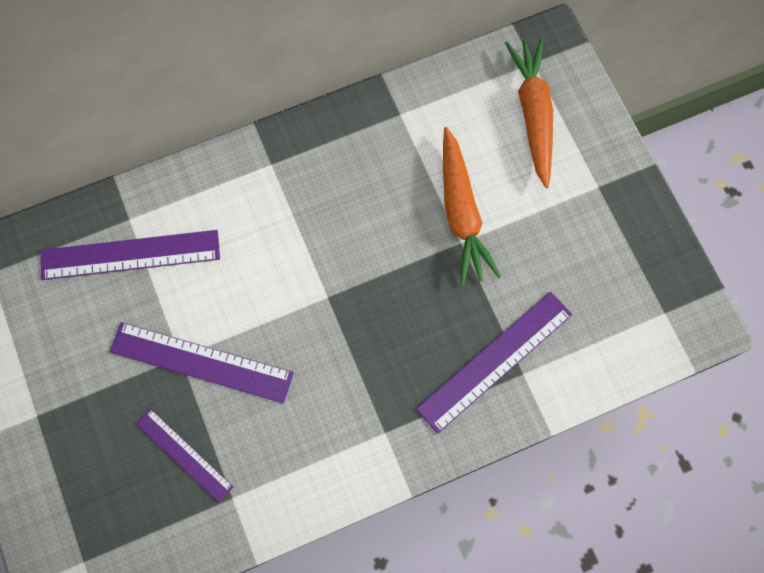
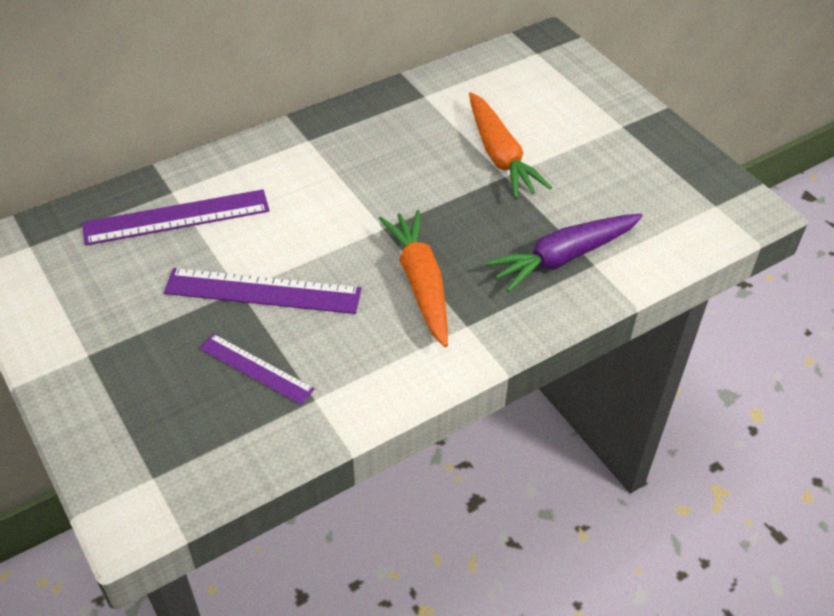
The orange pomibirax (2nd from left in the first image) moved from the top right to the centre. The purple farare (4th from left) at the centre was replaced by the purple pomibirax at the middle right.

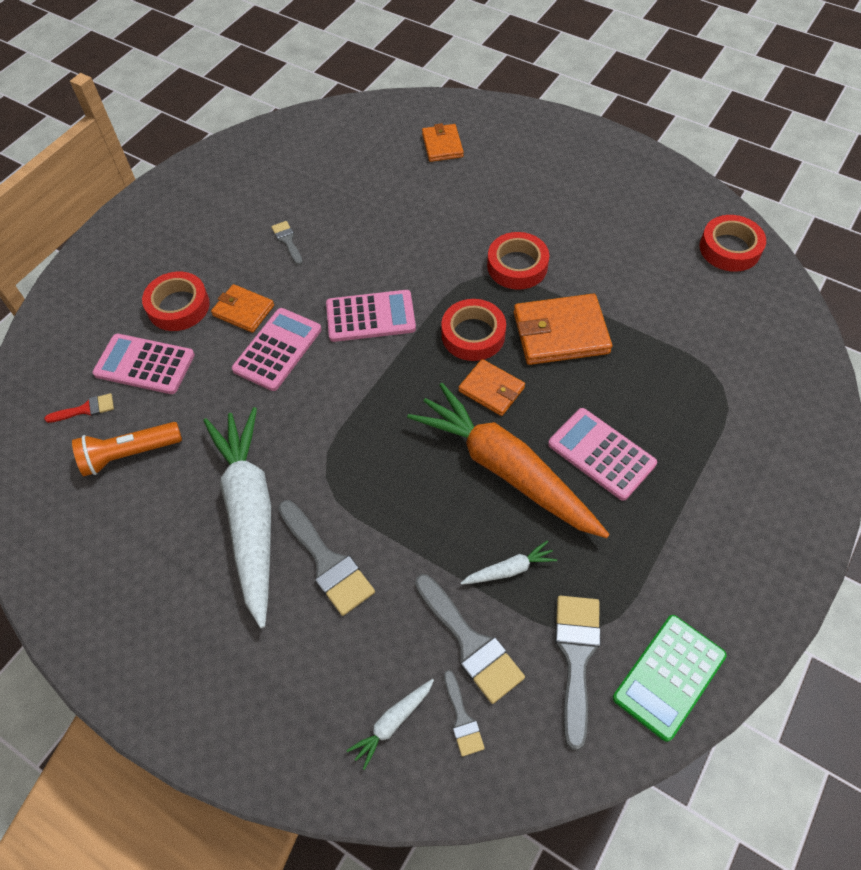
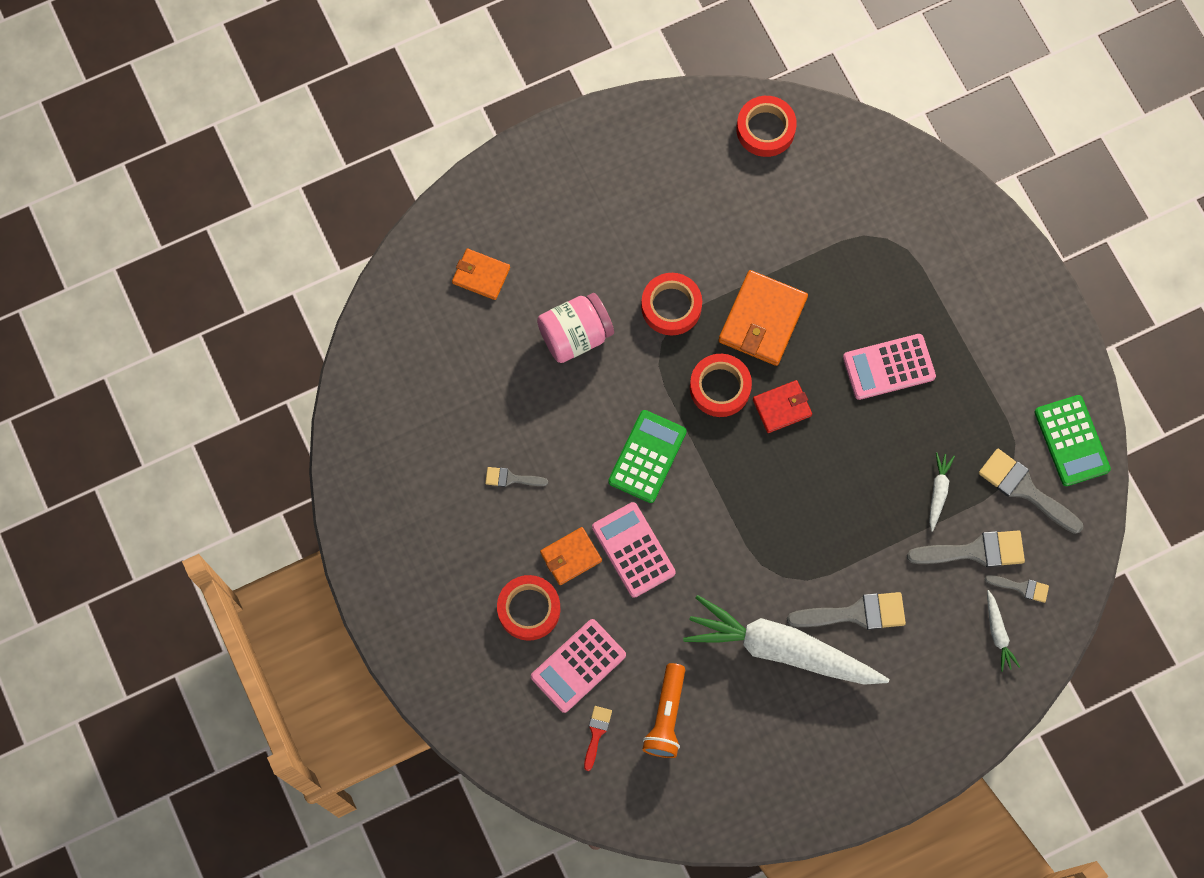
The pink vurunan (3rd from left) at the centre became the green vurunan (1st from left) at the centre. The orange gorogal (3rd from left) at the centre became the red gorogal at the centre. The orange pomibirax at the centre disappeared. The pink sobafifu at the centre appeared.

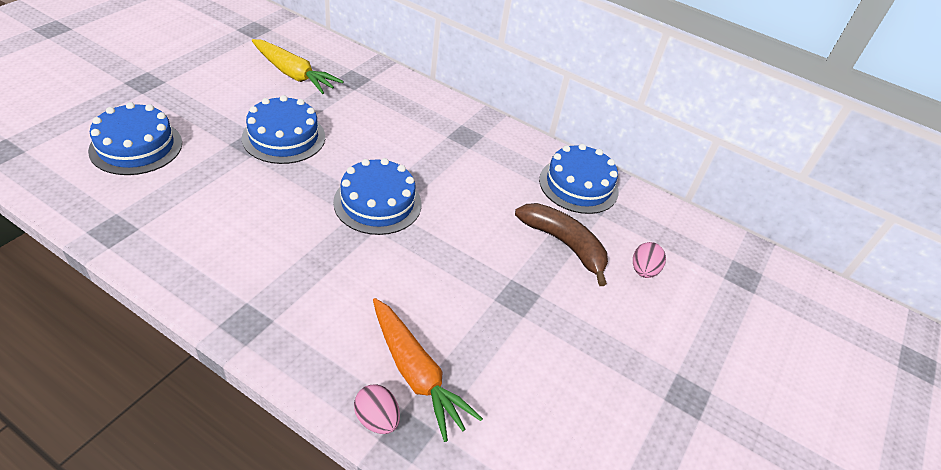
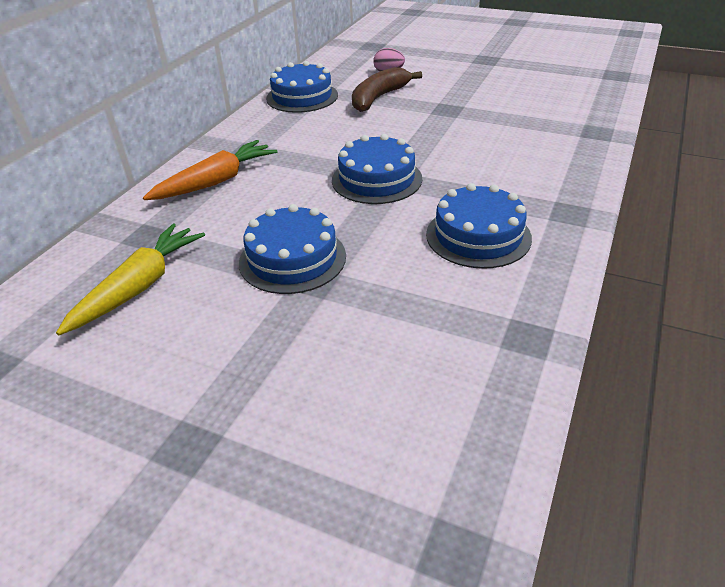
The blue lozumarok (1st from left in the first image) moved from the top left to the centre. The orange pomibirax moved from the bottom centre to the top left. The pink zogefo (1st from left) at the bottom centre disappeared.

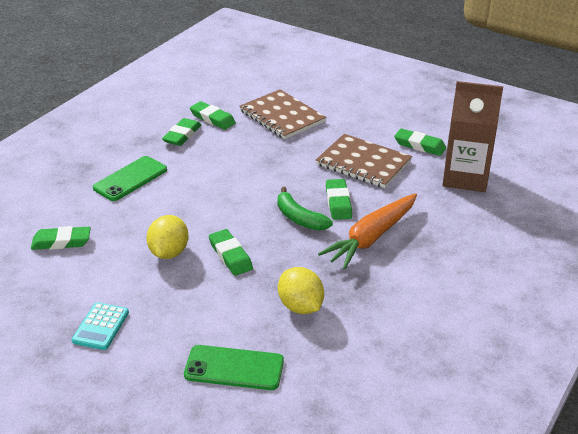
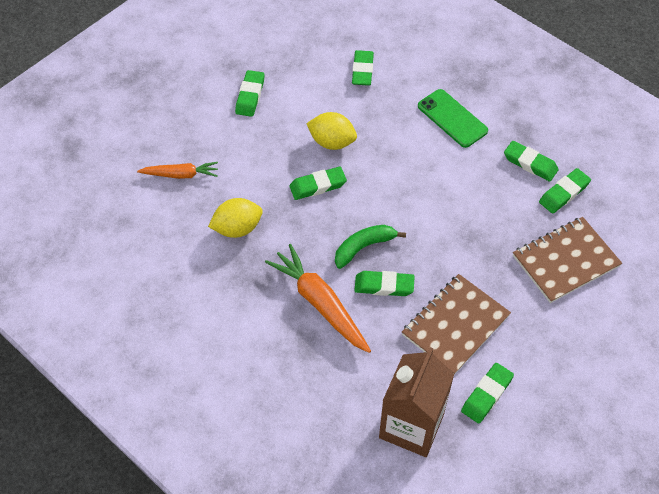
The turquoise vurunan at the bottom left was replaced by the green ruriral (1st from left) at the top centre. The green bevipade (2nd from left) at the bottom centre was replaced by the orange pomibirax (1st from left) at the middle left.

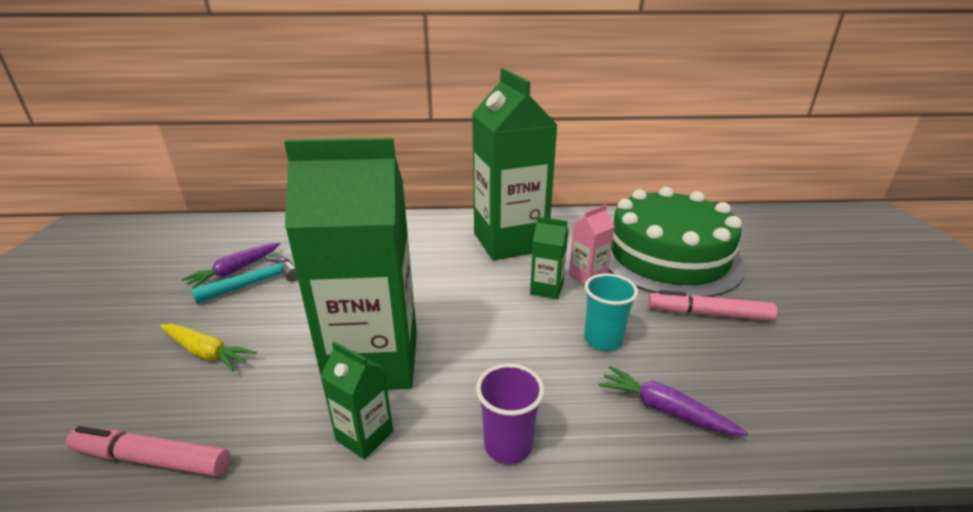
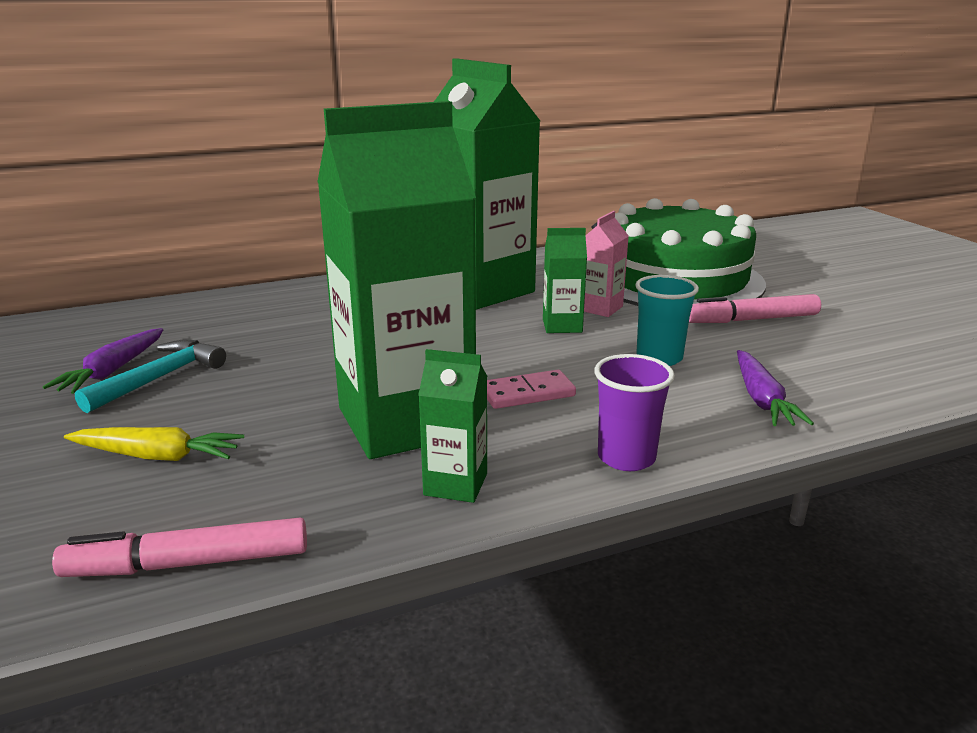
The purple pomibirax (2nd from left) at the bottom right turned 105 degrees counterclockwise. The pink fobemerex at the centre appeared.

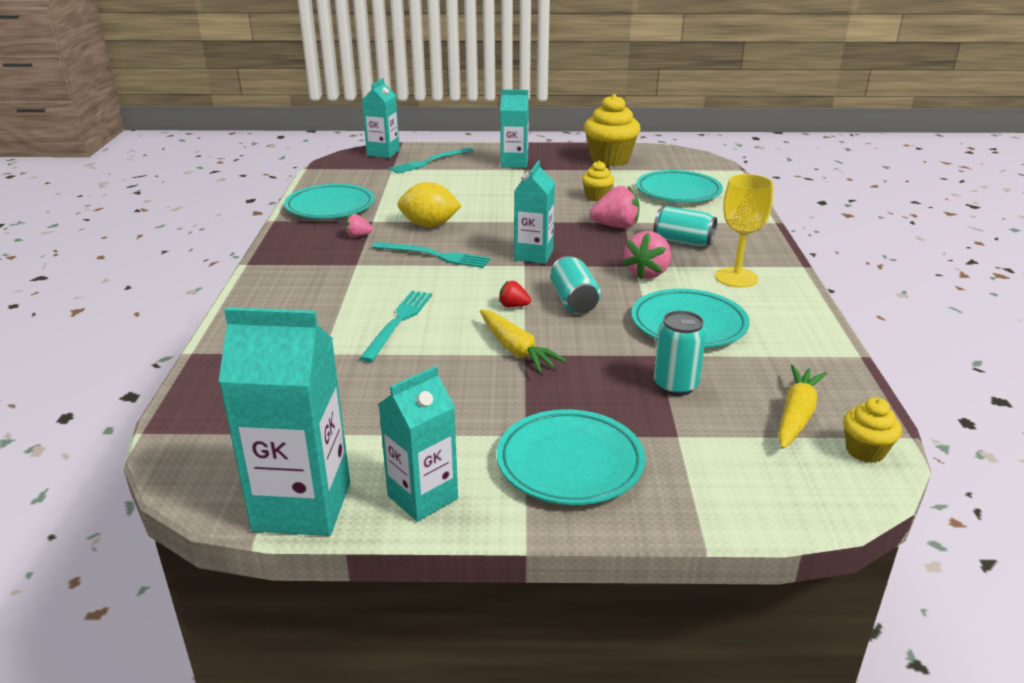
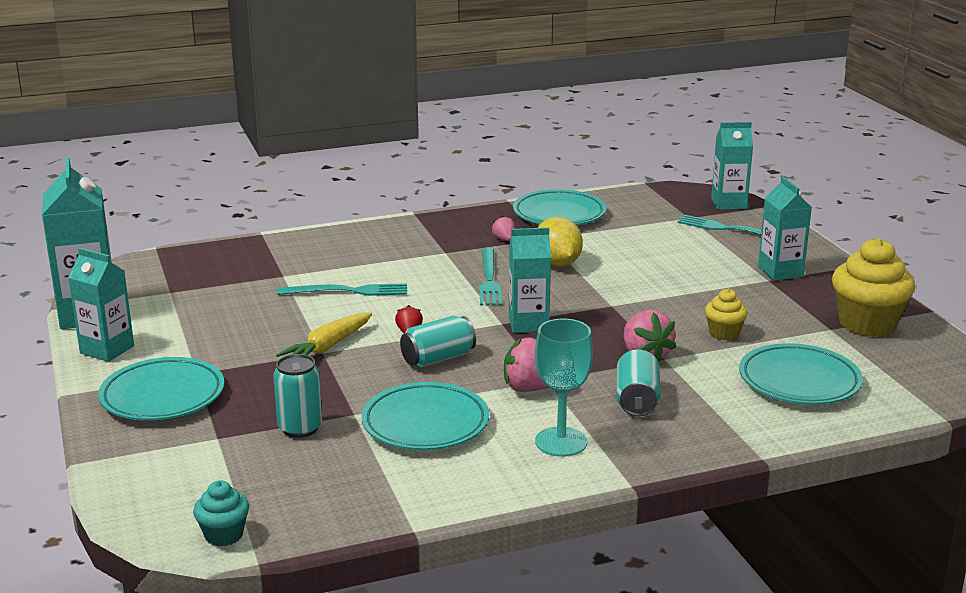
The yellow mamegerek at the middle right became the turquoise mamegerek at the centre. The yellow pomibirax (2nd from left) at the middle right disappeared. The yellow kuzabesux (3rd from left) at the middle right became the turquoise kuzabesux at the bottom left.

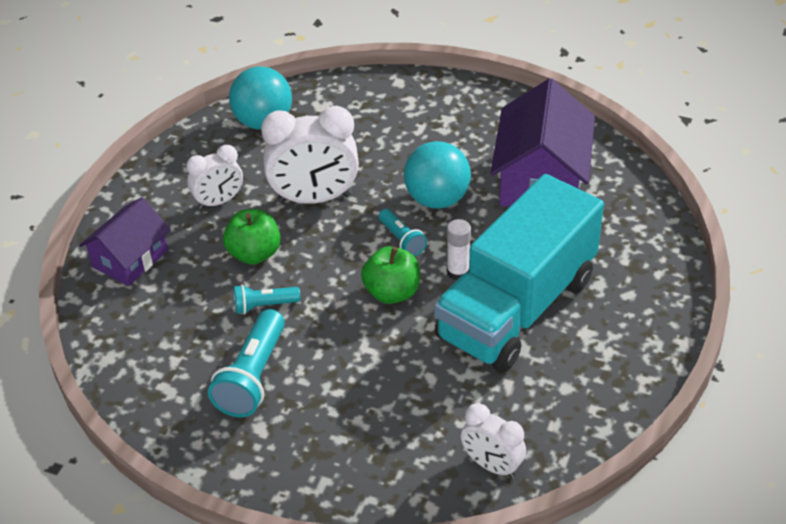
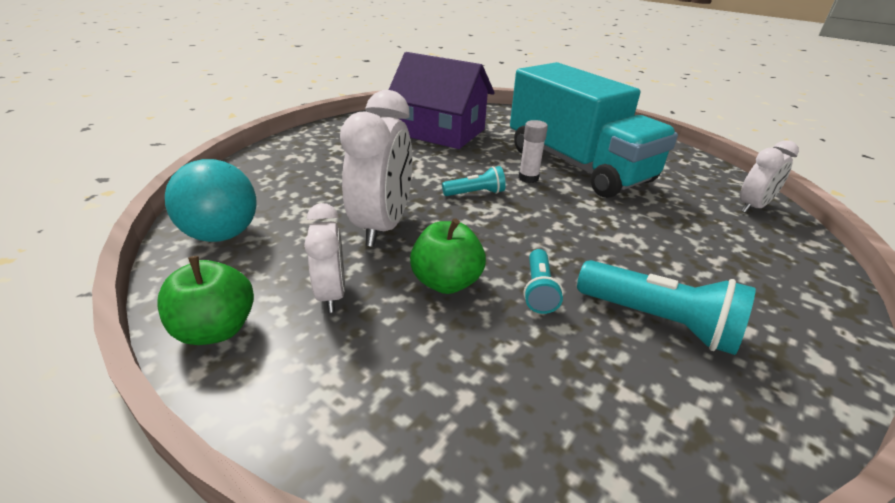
The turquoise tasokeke (2nd from left) at the centre disappeared. The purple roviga (1st from left) at the middle left disappeared. The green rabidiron (2nd from left in the first image) moved from the centre to the middle left.

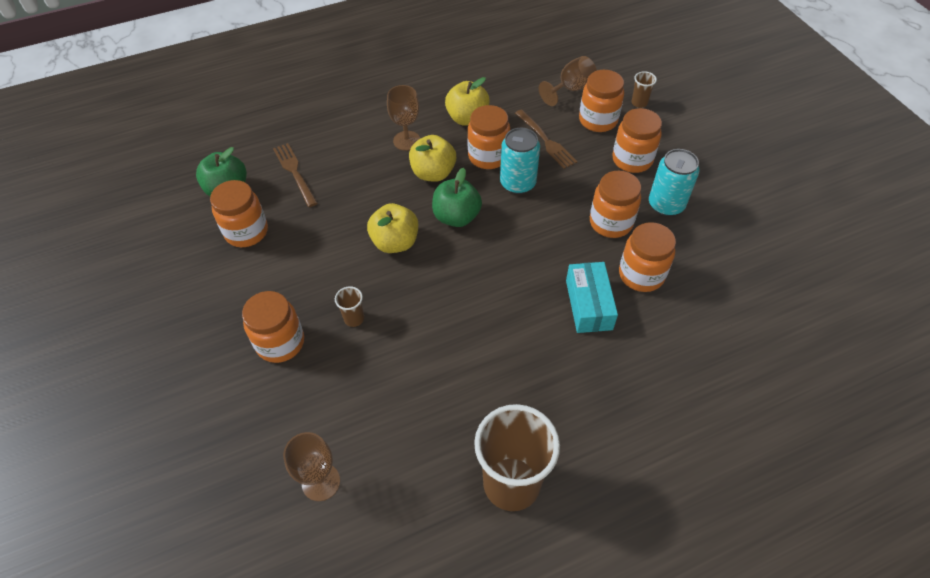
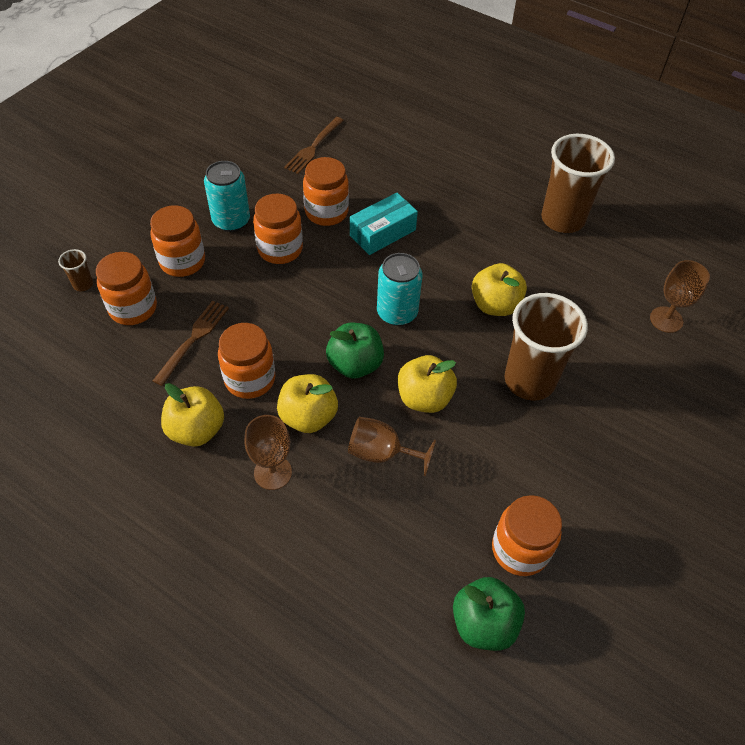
The brown mamegerek (3rd from left in the first image) moved from the top centre to the centre. The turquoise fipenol (1st from left in the first image) moved from the top centre to the centre. The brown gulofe (1st from left in the first image) moved from the top left to the top centre. The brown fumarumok (1st from left in the first image) at the centre changed to 2.40 times the size. The orange sobafifu (2nd from left) at the middle left disappeared. The yellow rabidiron (4th from left) at the middle right appeared.

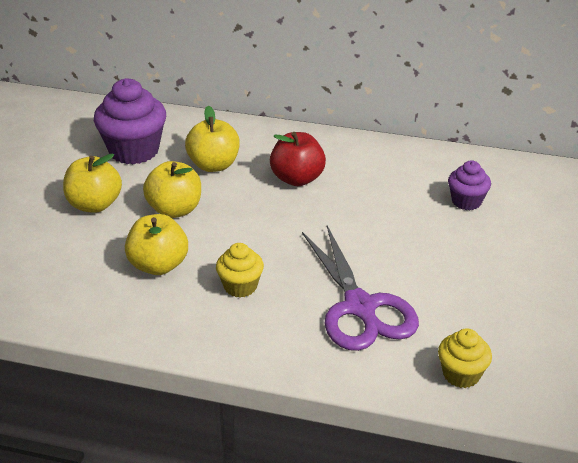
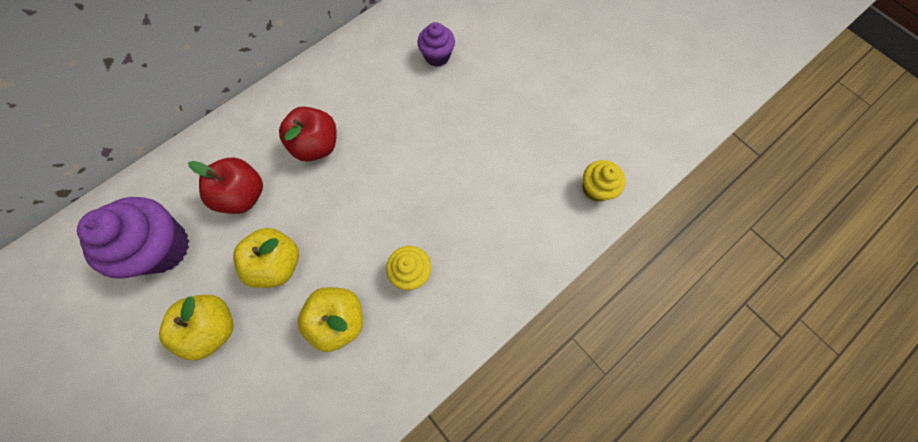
The yellow rabidiron (4th from left) at the top centre became the red rabidiron (1st from left) at the middle left. The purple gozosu at the centre disappeared.

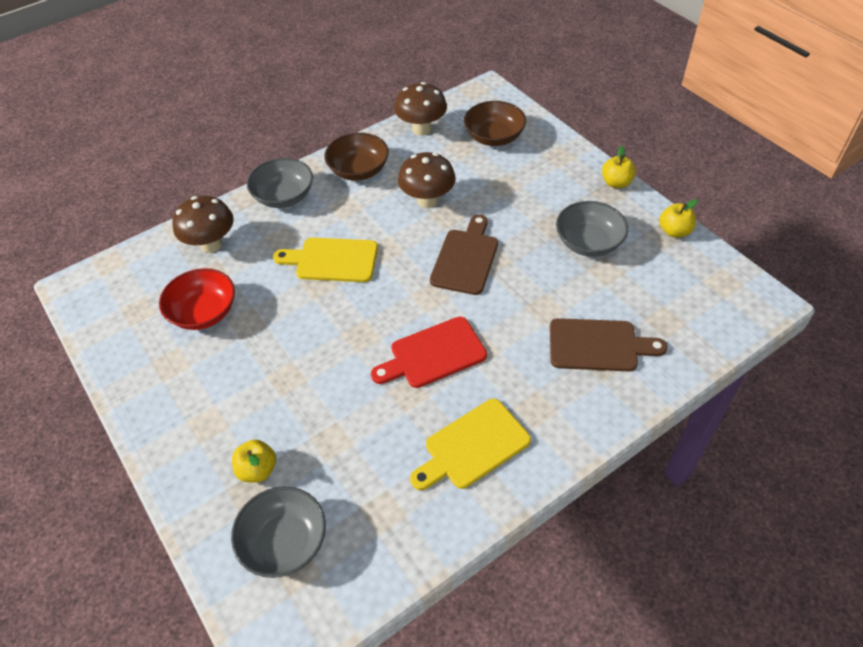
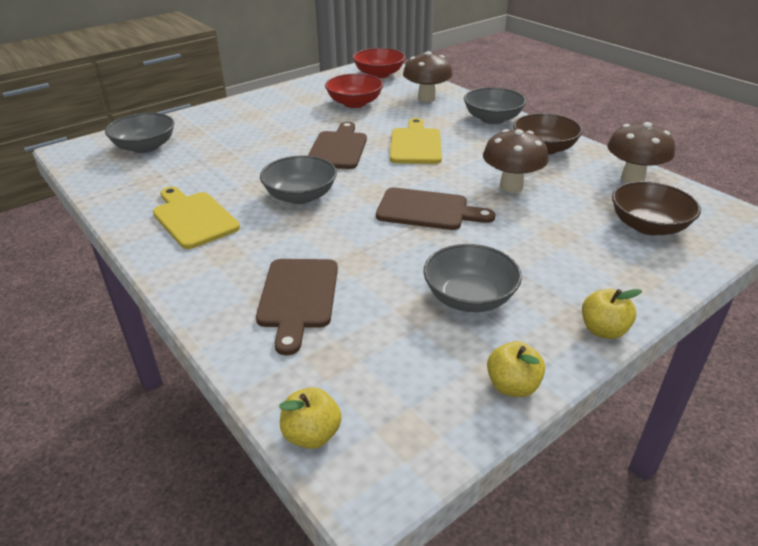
The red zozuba at the centre was replaced by the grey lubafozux (2nd from left) at the top centre. The yellow rabidiron (1st from left) moved from the bottom left to the bottom centre. The red lubafozux (2nd from left) at the top centre appeared. The brown zozuba (2nd from left) at the top centre appeared.

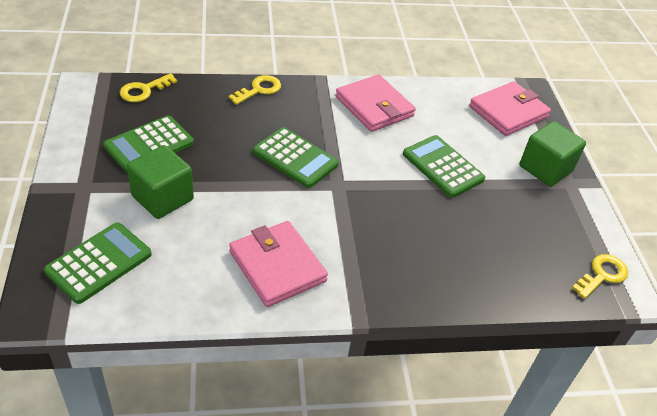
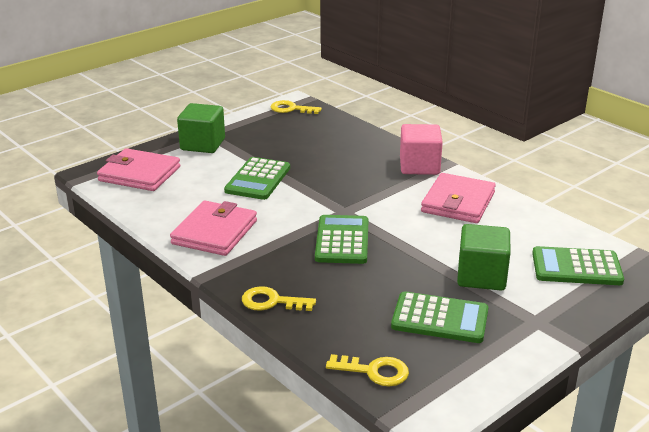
The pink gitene at the centre appeared.

